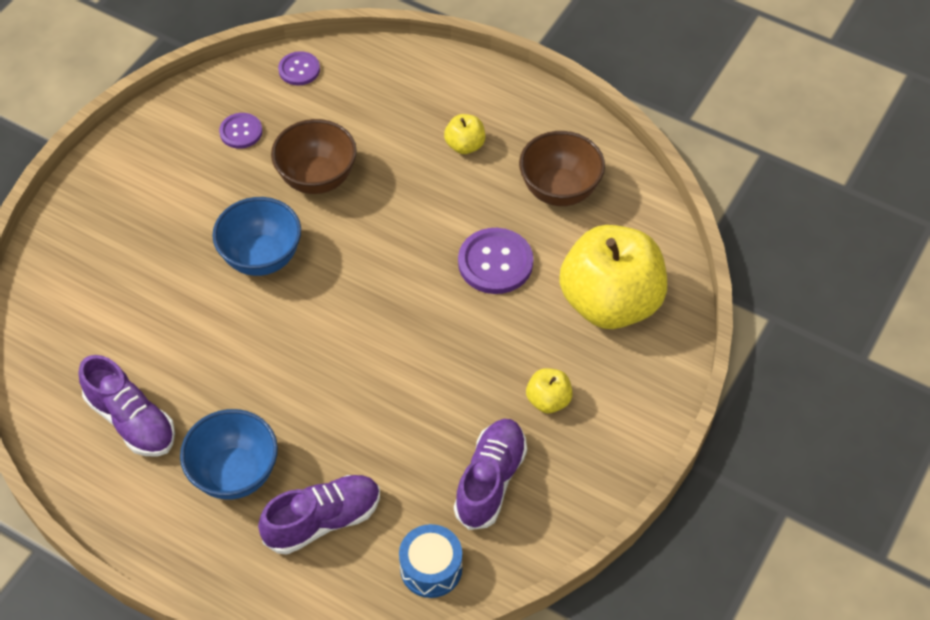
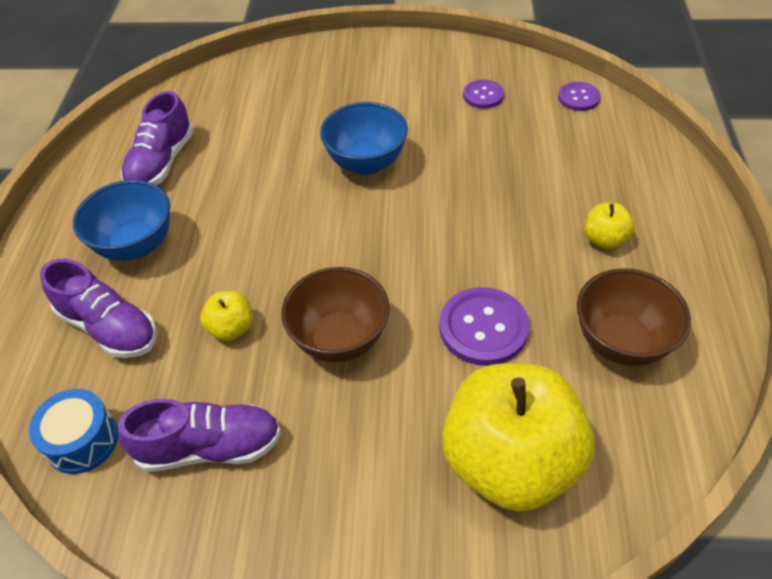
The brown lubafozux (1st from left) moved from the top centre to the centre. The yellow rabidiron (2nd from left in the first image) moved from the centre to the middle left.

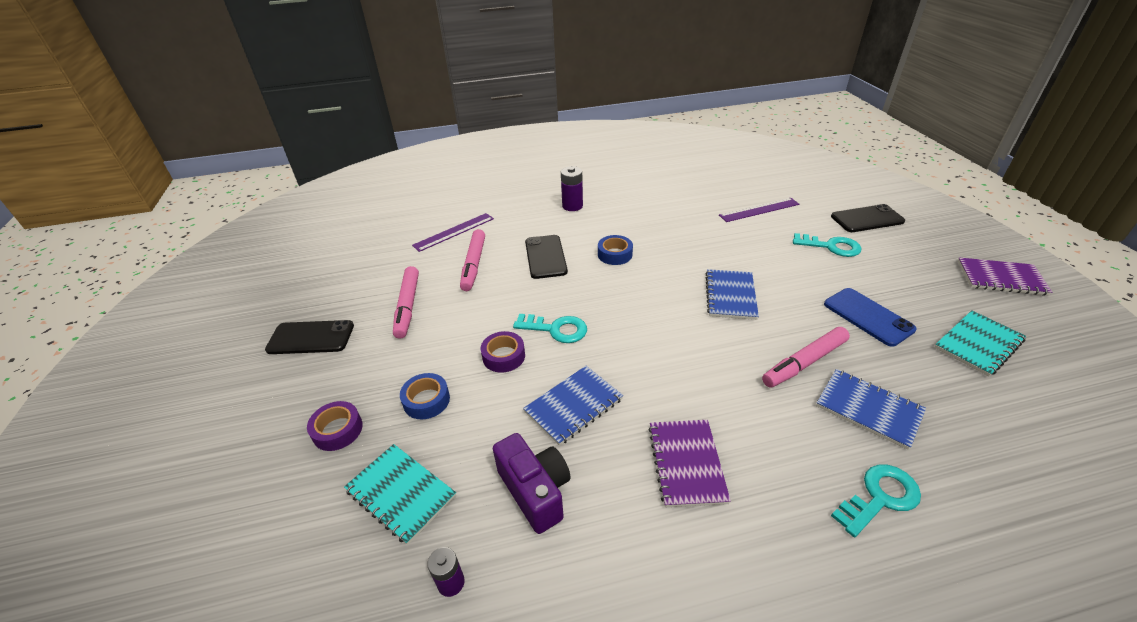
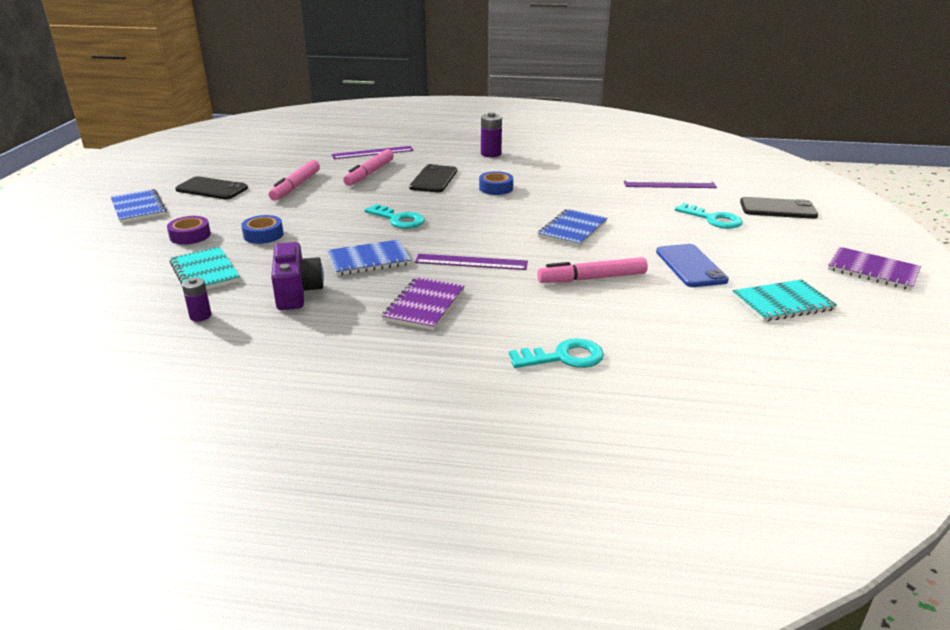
The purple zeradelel (2nd from left) at the centre disappeared. The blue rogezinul (3rd from left in the first image) moved from the middle right to the top left. The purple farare (2nd from left) at the centre appeared.

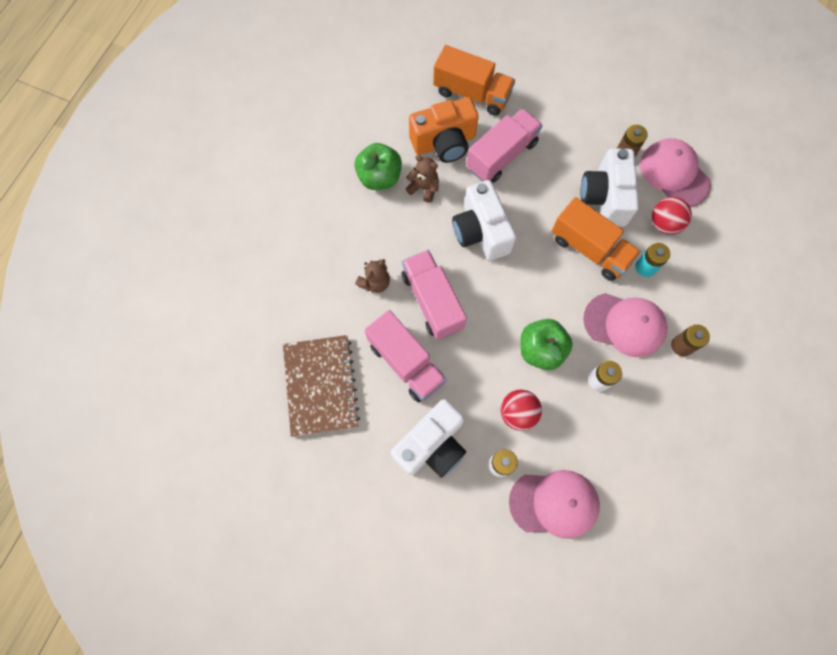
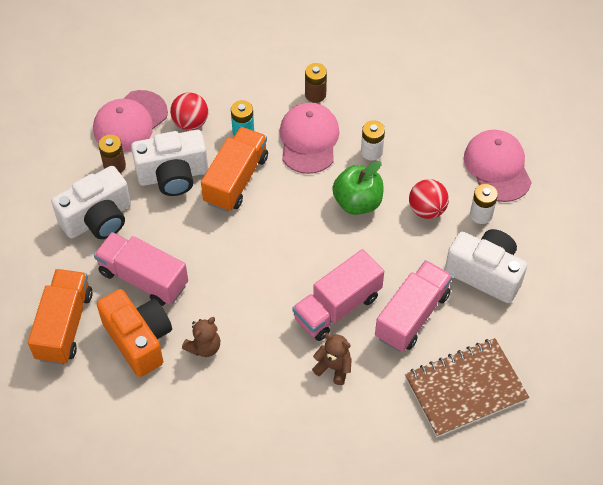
The green rabidiron (1st from left) at the top centre disappeared. The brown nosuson (2nd from left in the first image) at the top centre turned 150 degrees counterclockwise. The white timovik (2nd from left in the first image) moved from the centre to the middle left.

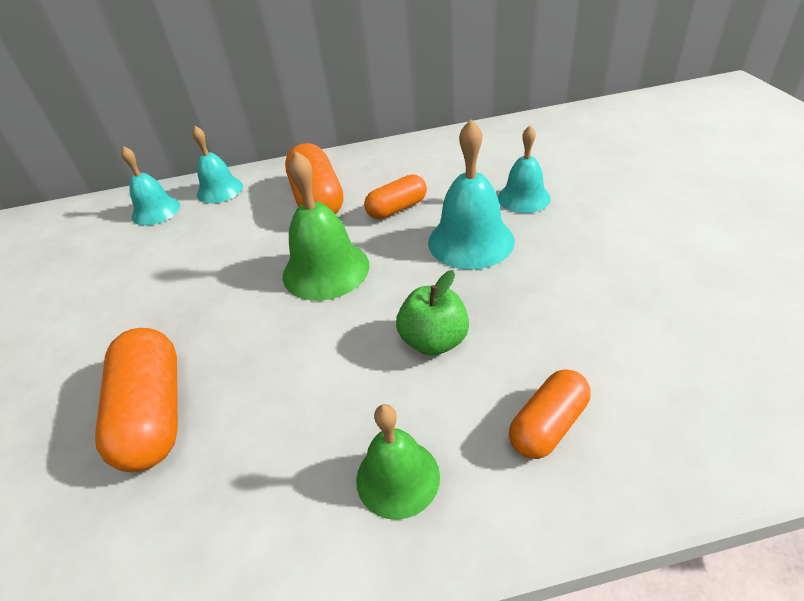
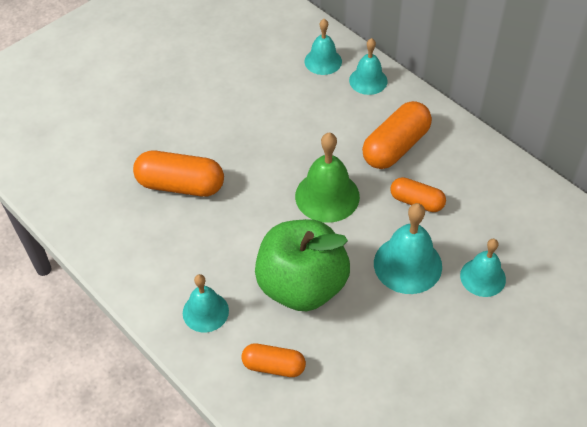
The green rabidiron at the centre changed to 1.96 times the size. The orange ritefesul (1st from left) at the middle left turned 60 degrees clockwise. The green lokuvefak (2nd from left) at the bottom centre became the turquoise lokuvefak (1st from left) at the bottom centre.

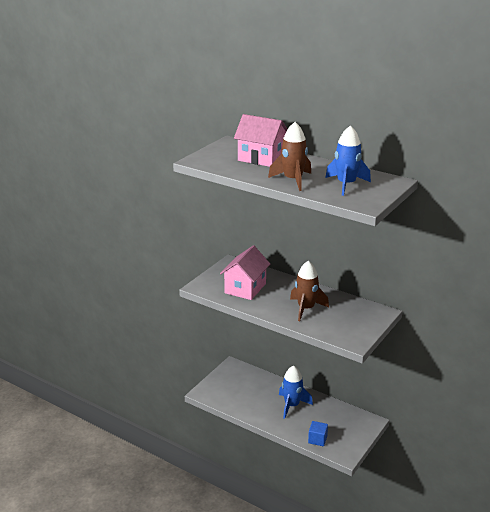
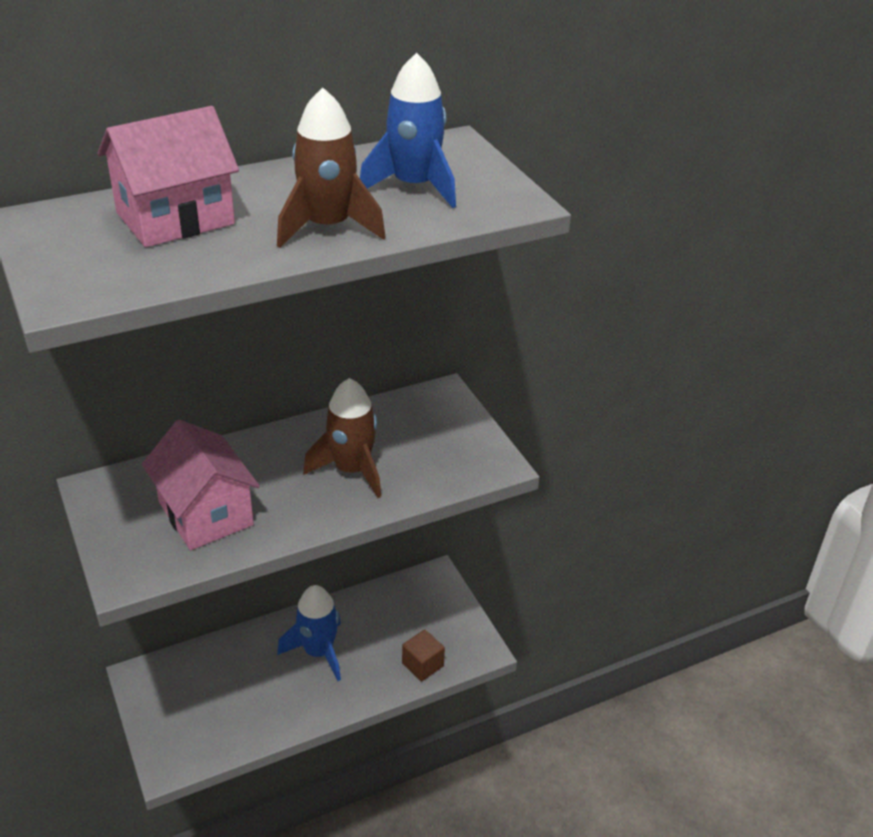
The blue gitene at the bottom centre became the brown gitene at the bottom centre.

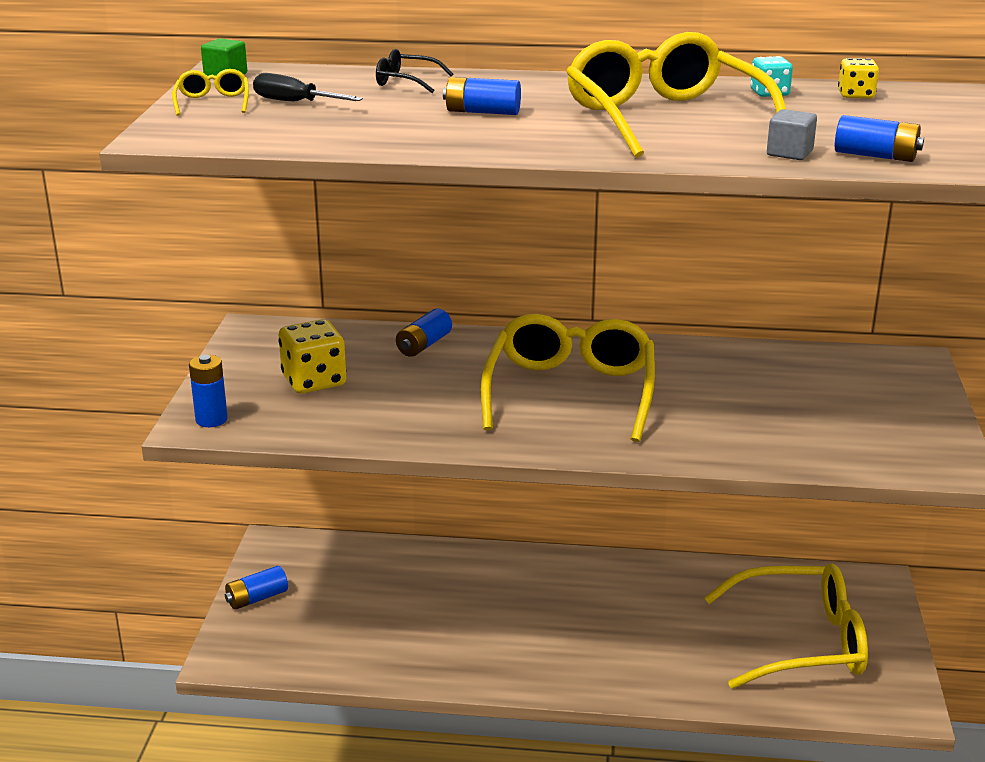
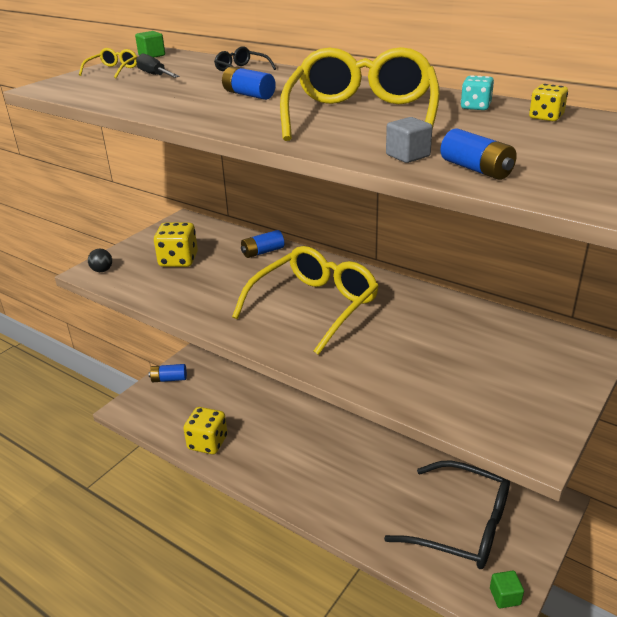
The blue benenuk (1st from left) at the middle left was replaced by the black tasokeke at the middle left. The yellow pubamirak (4th from left) at the bottom right became the black pubamirak (2nd from left) at the bottom right. The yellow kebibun (2nd from left) at the bottom left appeared. The green gitene (2nd from left) at the bottom right appeared.

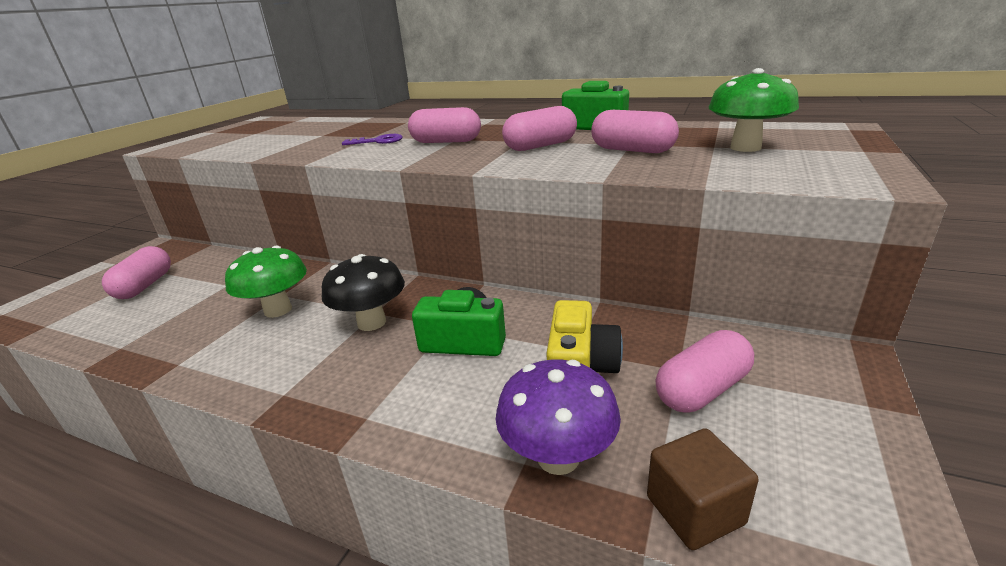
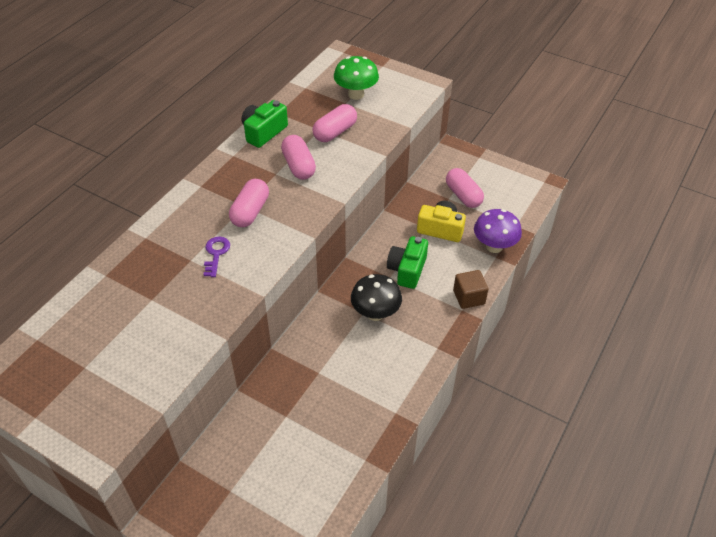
The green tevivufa (1st from left) at the middle left disappeared. The pink ritefesul (1st from left) at the middle left disappeared. The brown gitene moved from the bottom right to the centre.

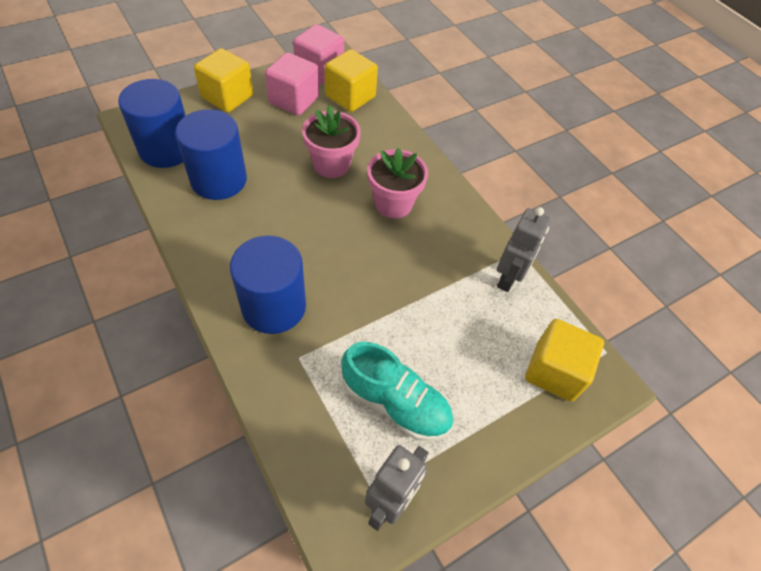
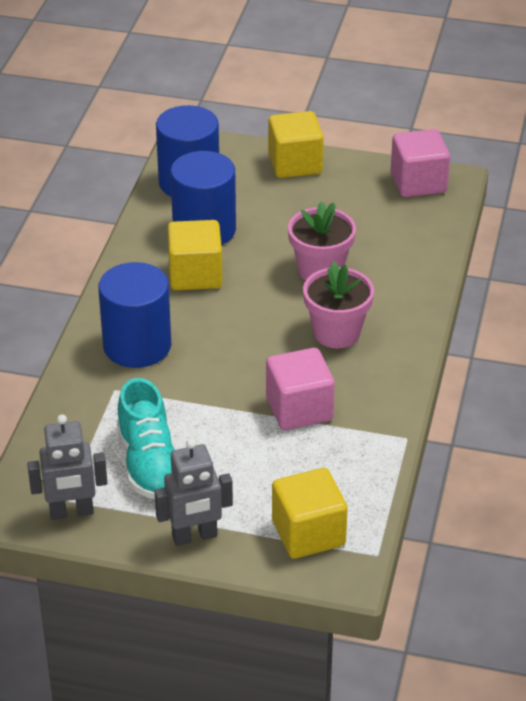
The yellow gitene (2nd from left in the first image) moved from the top centre to the centre. The pink gitene (1st from left) moved from the top centre to the centre. The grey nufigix (2nd from left) moved from the middle right to the bottom centre.

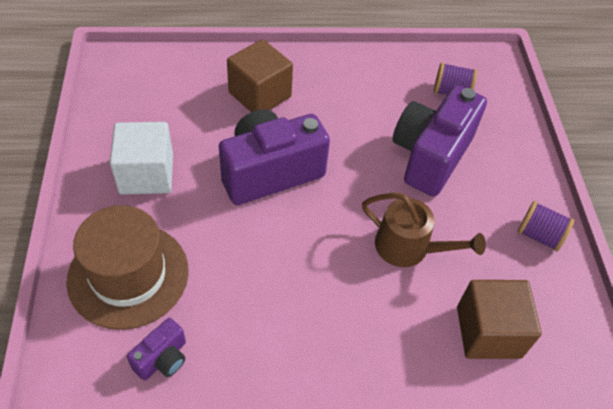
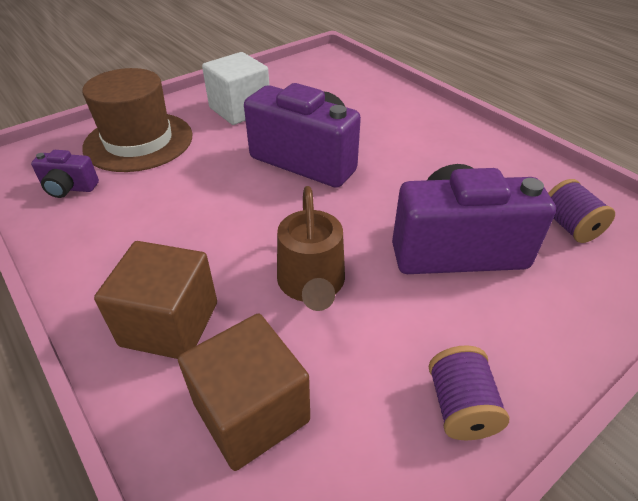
The brown gitene (1st from left) moved from the top centre to the middle left.

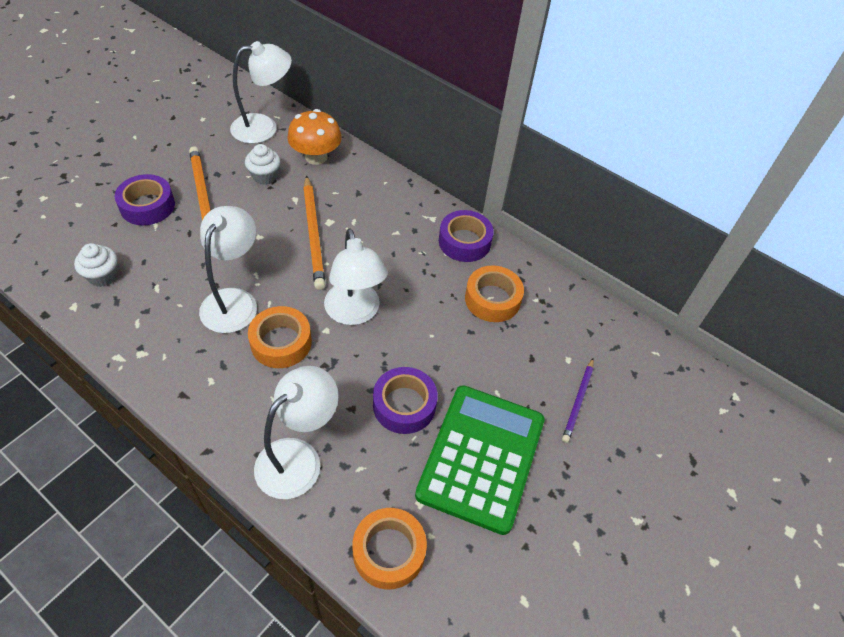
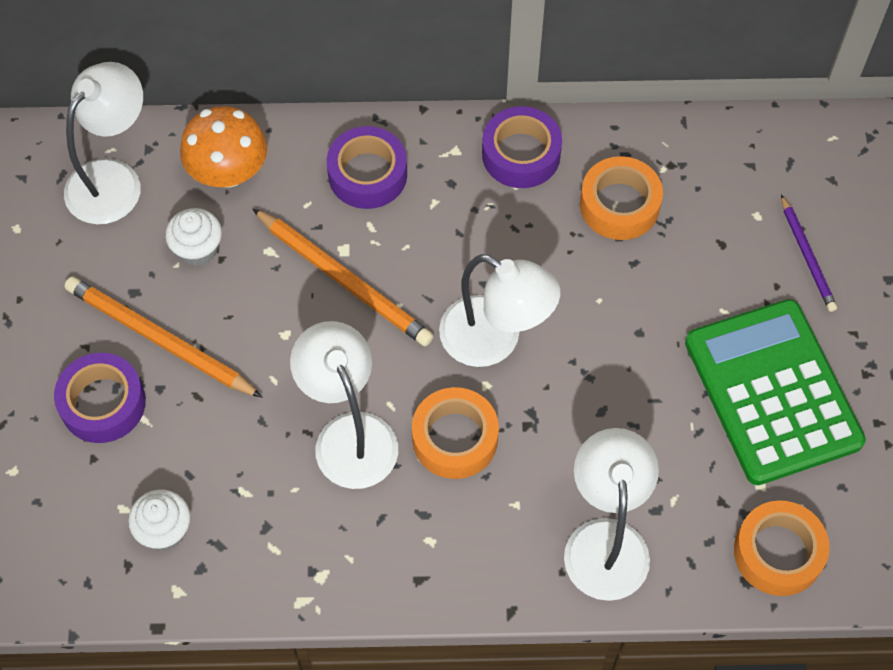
The purple zeradelel (2nd from left) moved from the centre to the top centre.

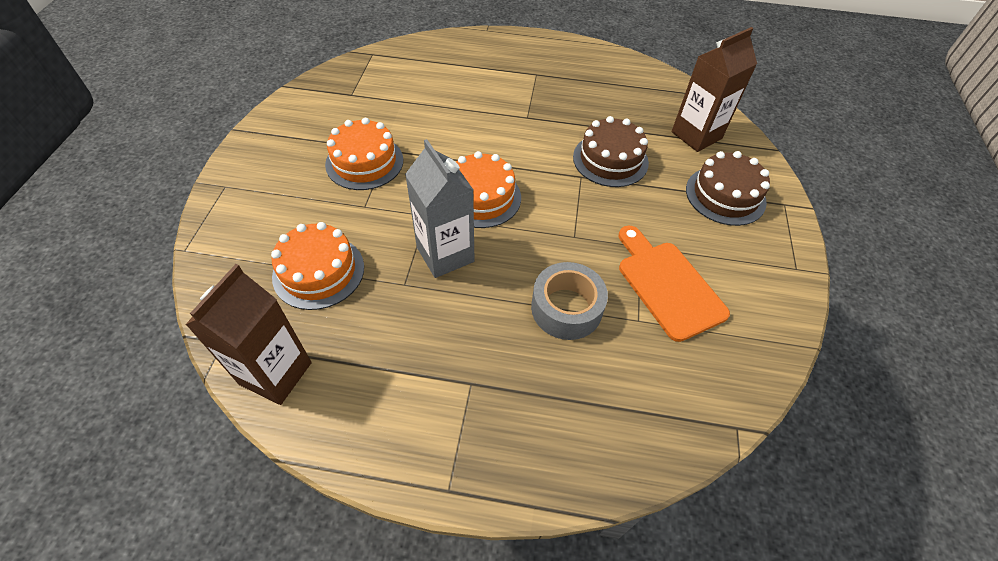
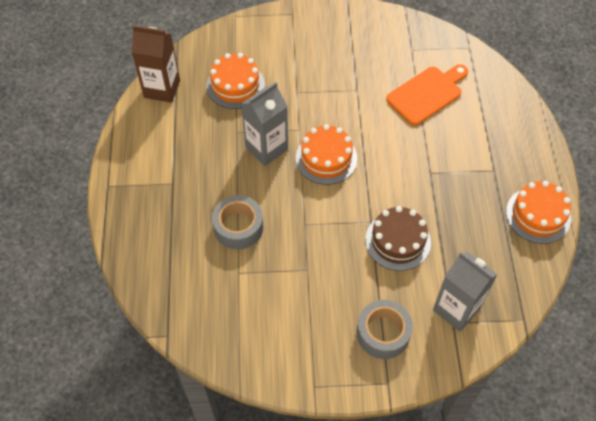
The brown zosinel (2nd from left) at the top right became the grey zosinel (2nd from left) at the bottom right. The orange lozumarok (2nd from left in the first image) moved from the top centre to the middle right. The brown lozumarok (2nd from left) at the middle right was replaced by the grey zeradelel (2nd from left) at the bottom centre. The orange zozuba moved from the middle right to the top right.

